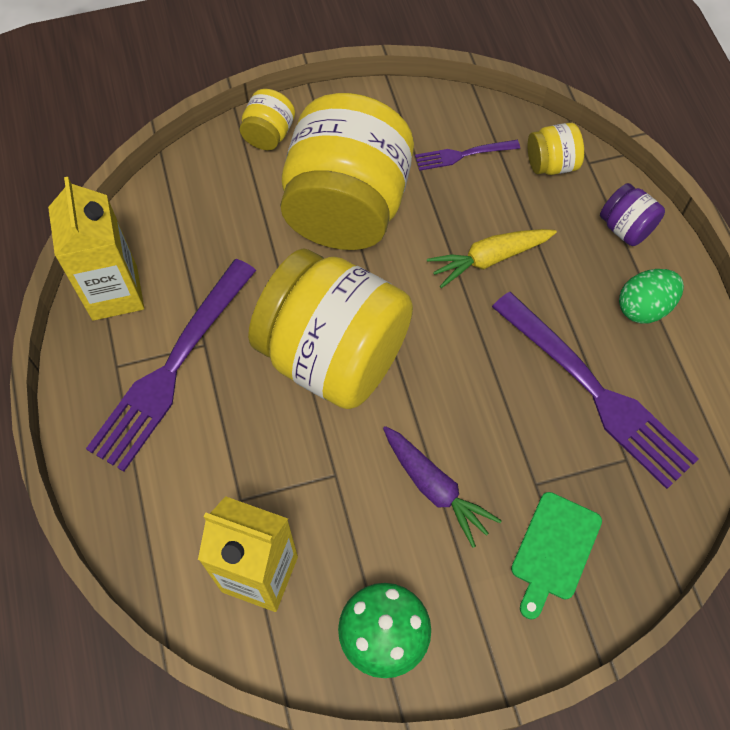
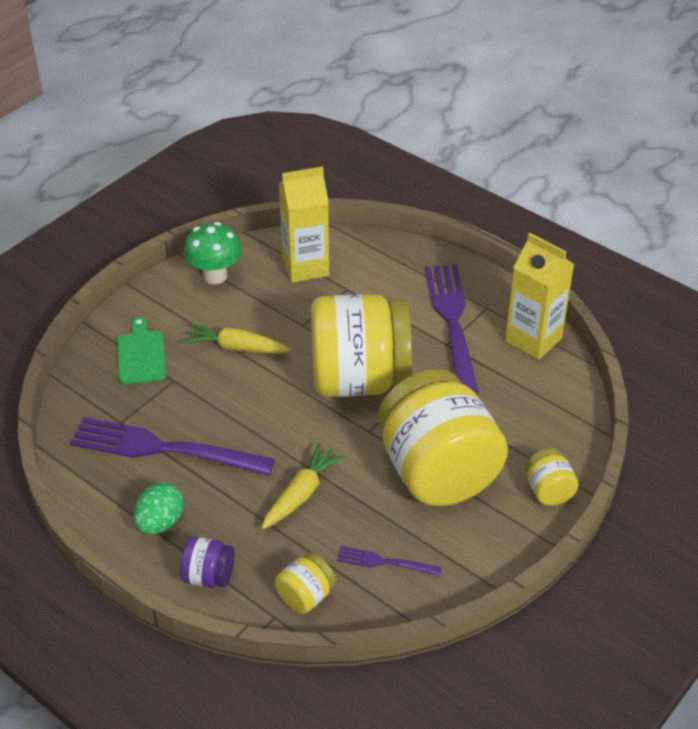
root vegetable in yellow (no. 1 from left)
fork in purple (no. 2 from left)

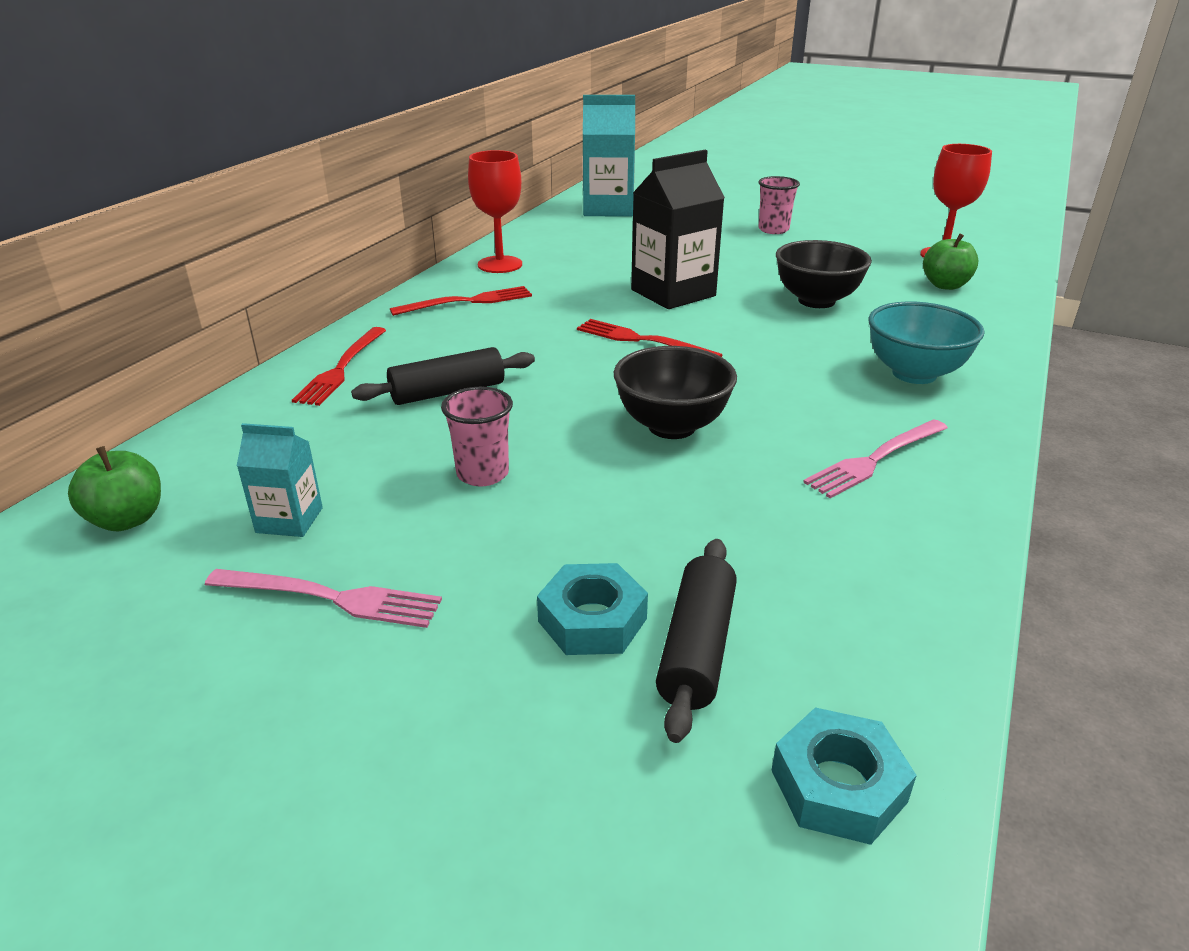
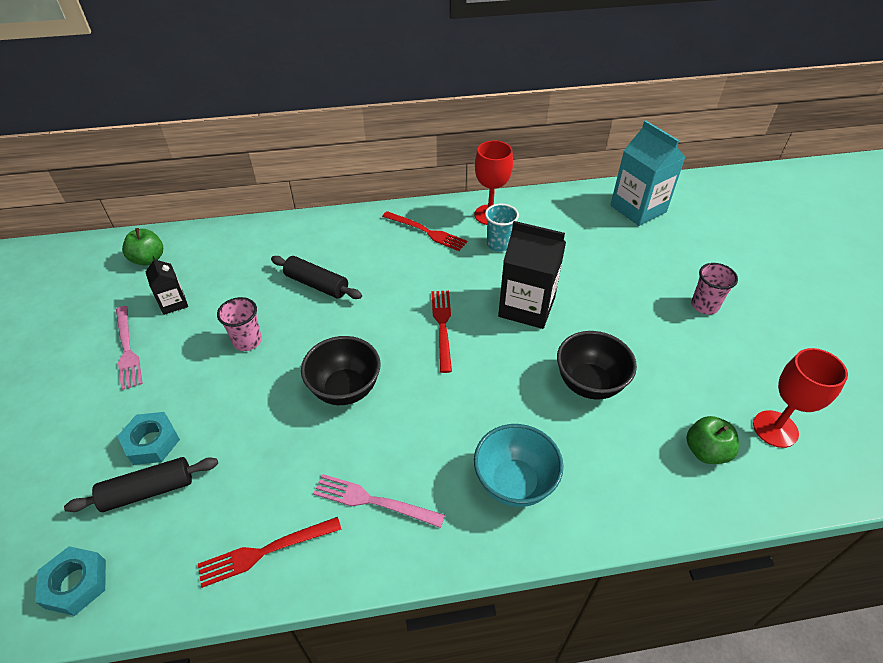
beaker in aqua
fork in red (no. 1 from left)
carton in jet-black (no. 1 from left)

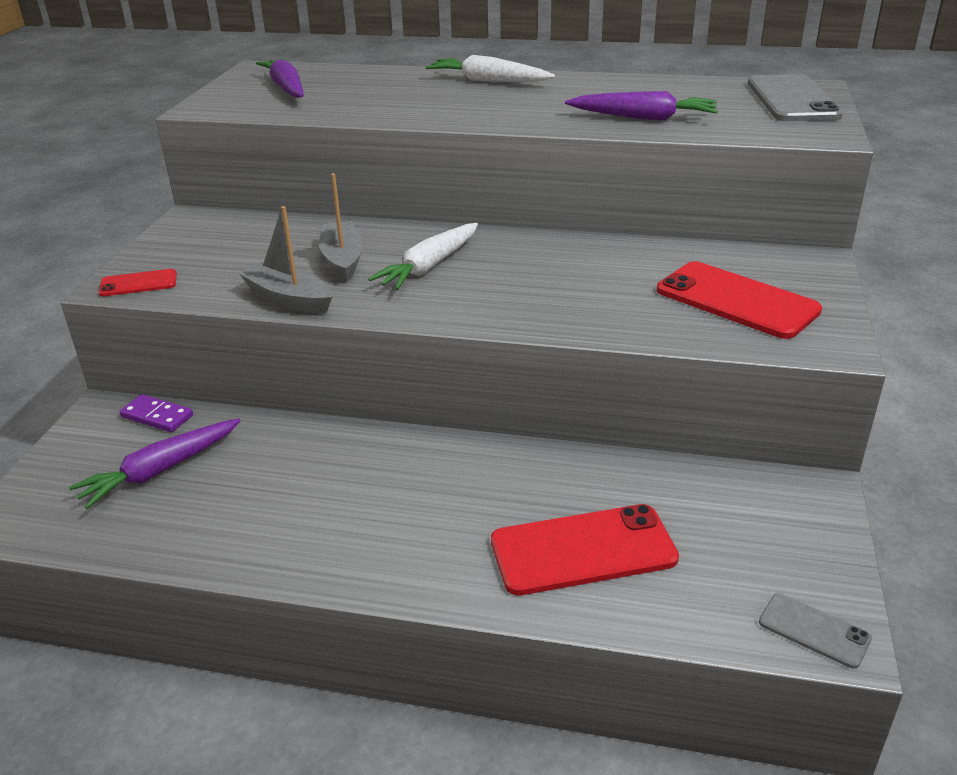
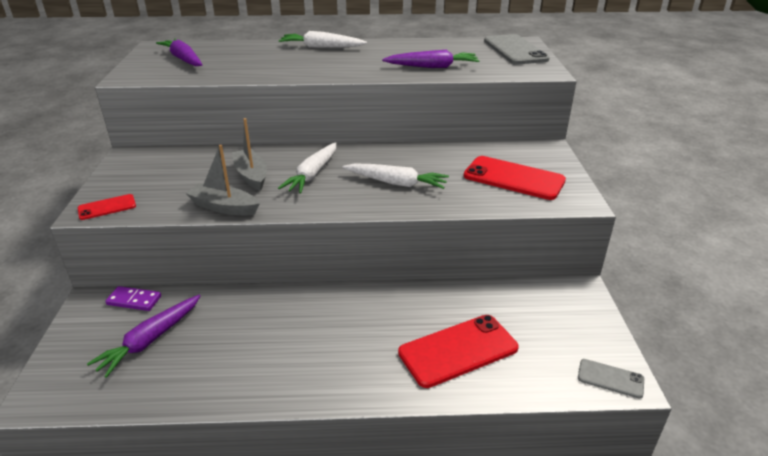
root vegetable in white (no. 3 from left)

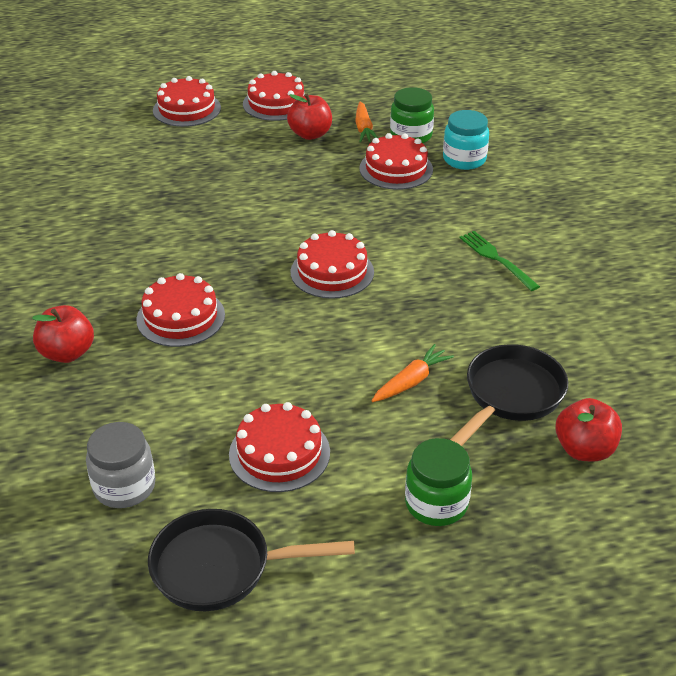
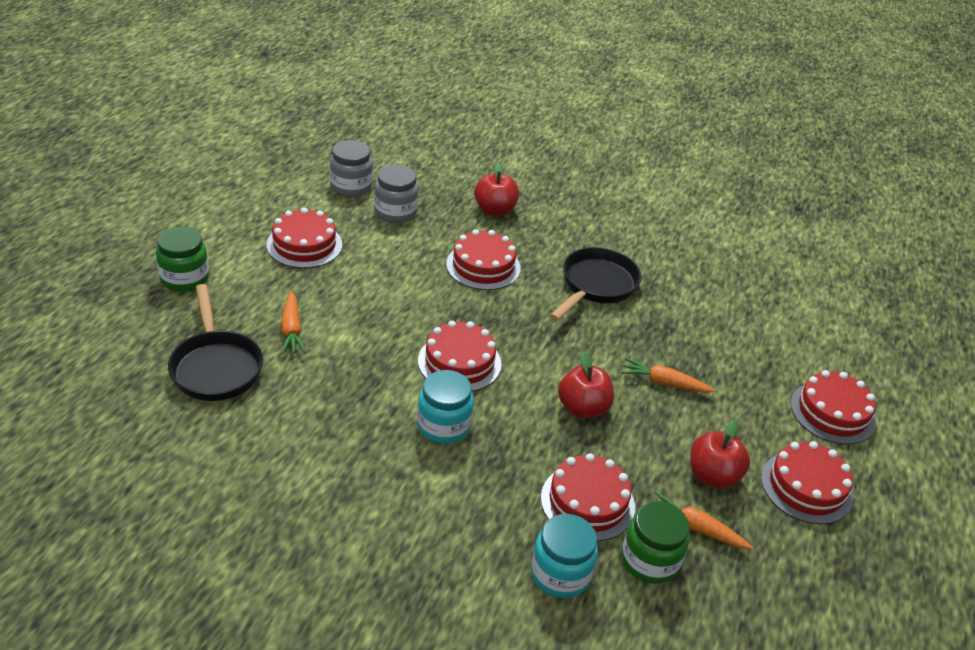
fork in emerald
jar in gray (no. 2 from left)
jar in aqua (no. 1 from left)
root vegetable in bright orange (no. 2 from left)
frying pan in jet-black (no. 2 from left)
apple in red (no. 2 from left)

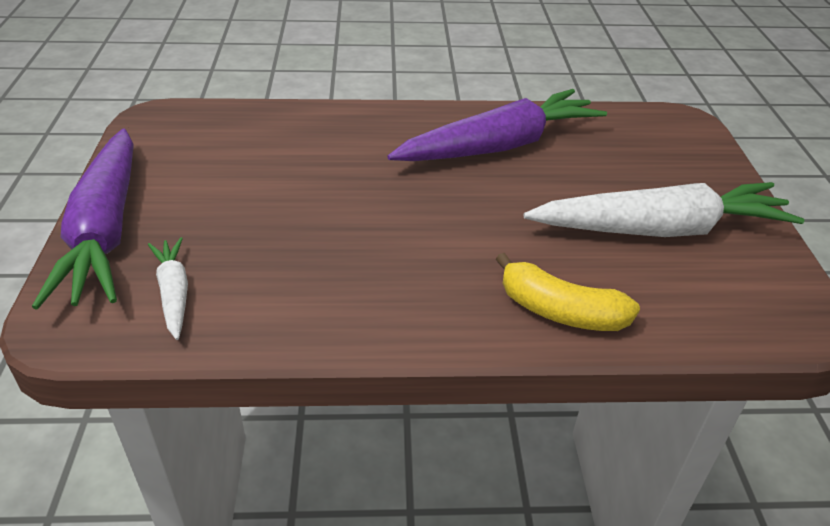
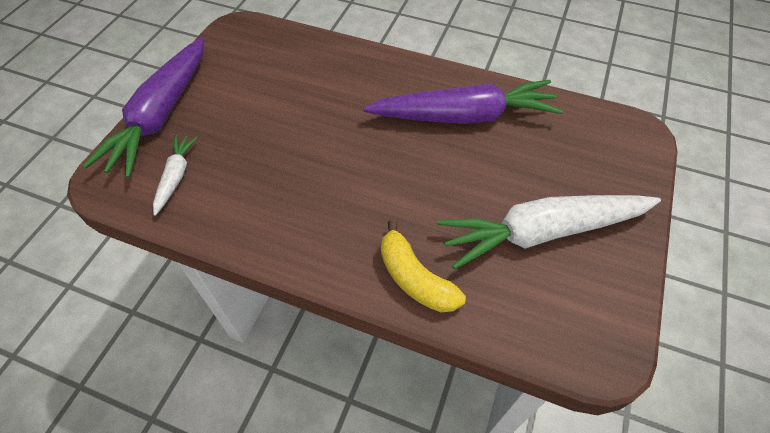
root vegetable in white (no. 2 from left)

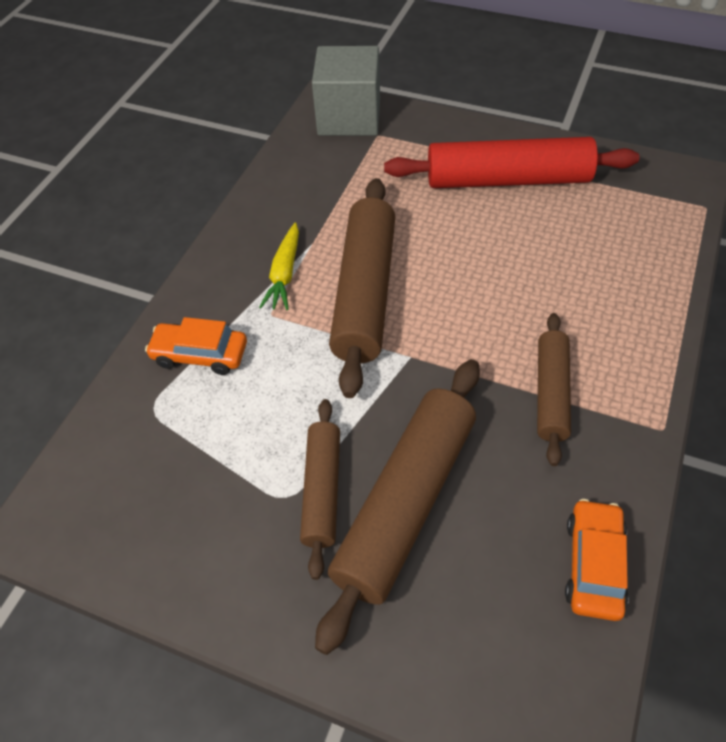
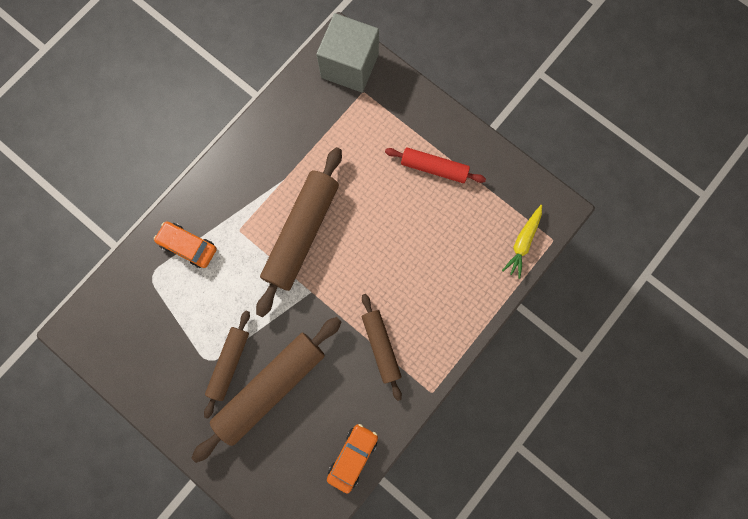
root vegetable in yellow
dough roller in russet (no. 4 from left)
dough roller in red

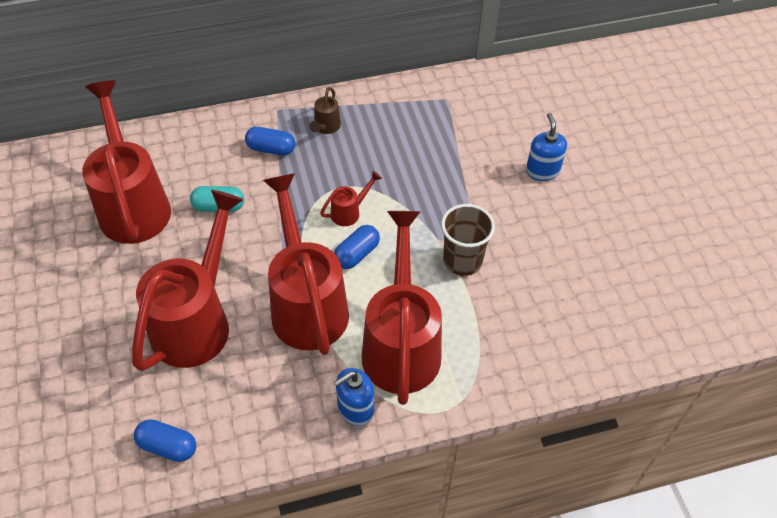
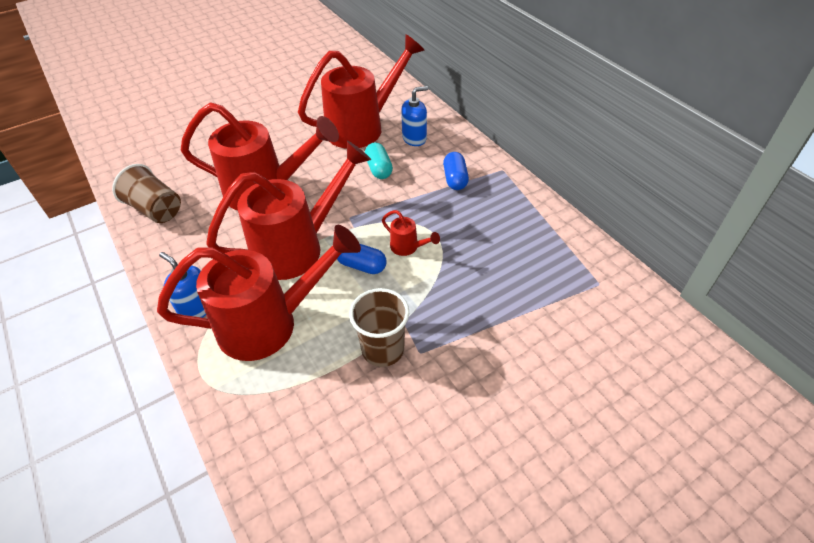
sprinkling can in russet
pump bottle in blue (no. 2 from left)
beaker in russet (no. 1 from left)

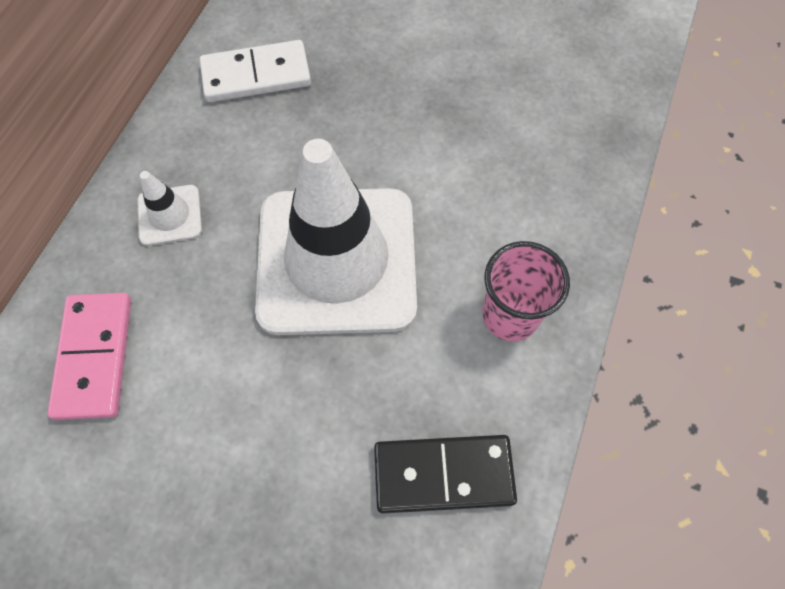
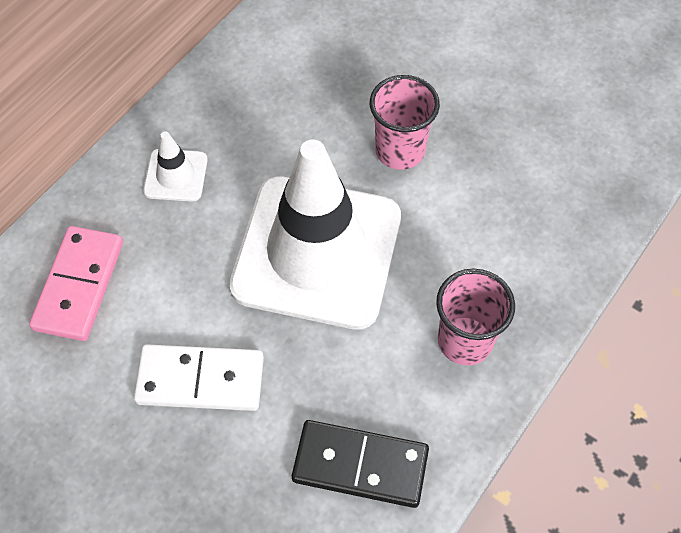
beaker in pink (no. 1 from left)
domino piece in white

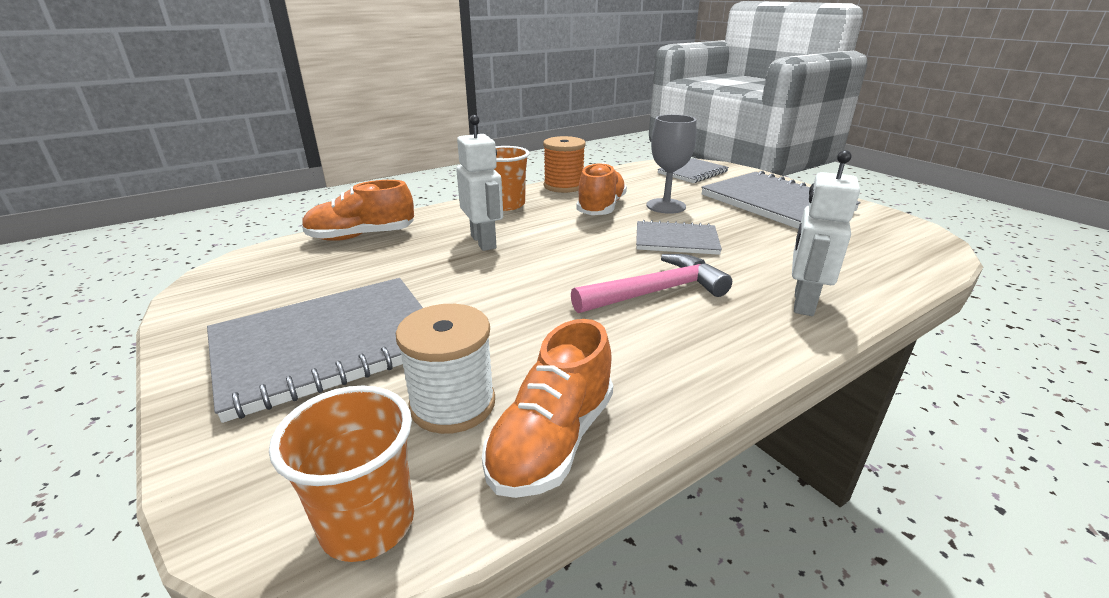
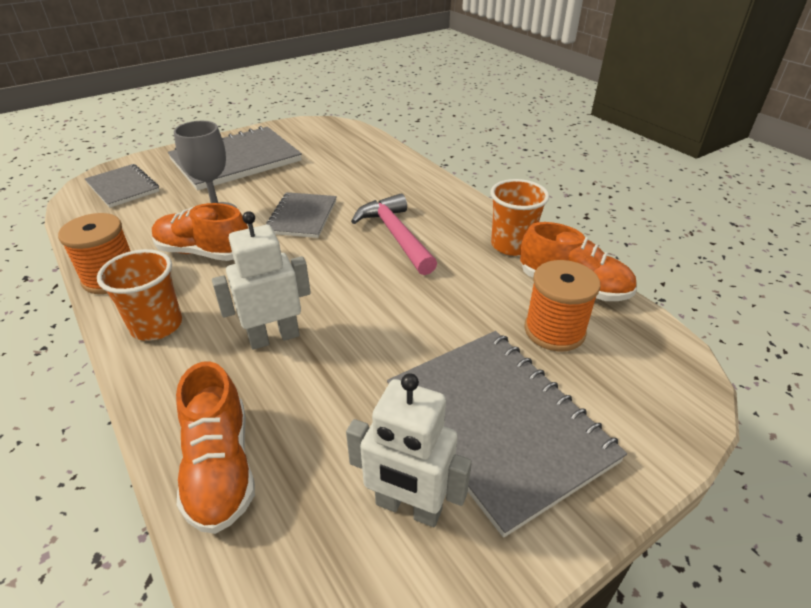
beaker in bright orange (no. 2 from left)
robot figure in white (no. 2 from left)
spool in bright orange (no. 2 from left)

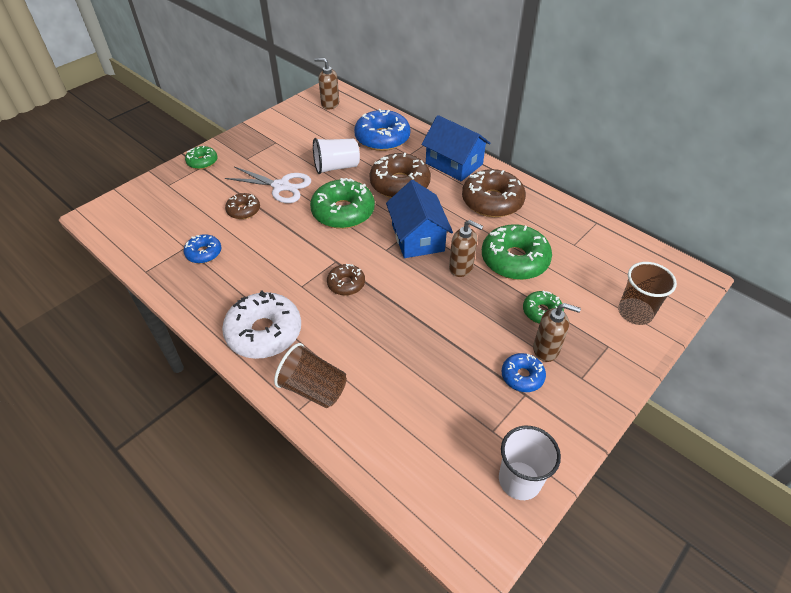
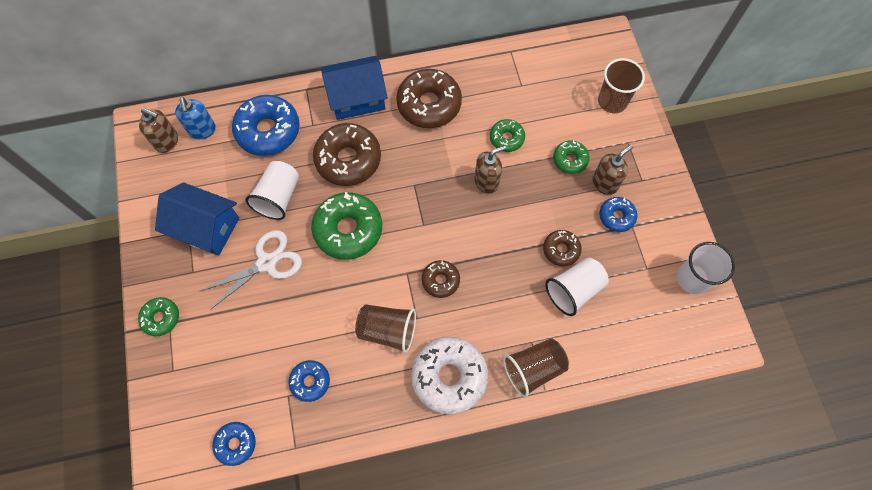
pump bottle in blue
glazed donut in blue (no. 1 from left)
beaker in russet (no. 1 from left)
beaker in white (no. 2 from left)
glazed donut in russet (no. 4 from left)
cottage in blue (no. 1 from left)
pump bottle in russet (no. 1 from left)
glazed donut in emerald (no. 3 from left)

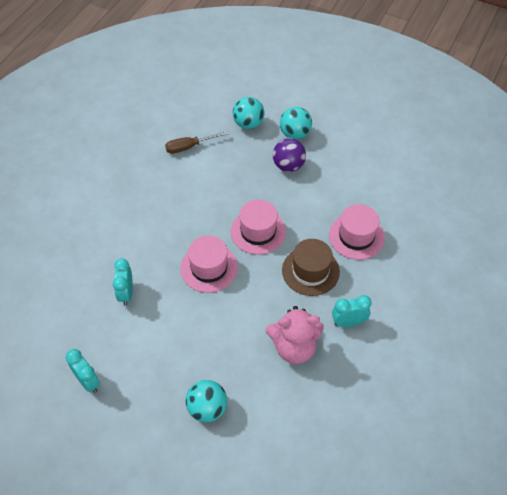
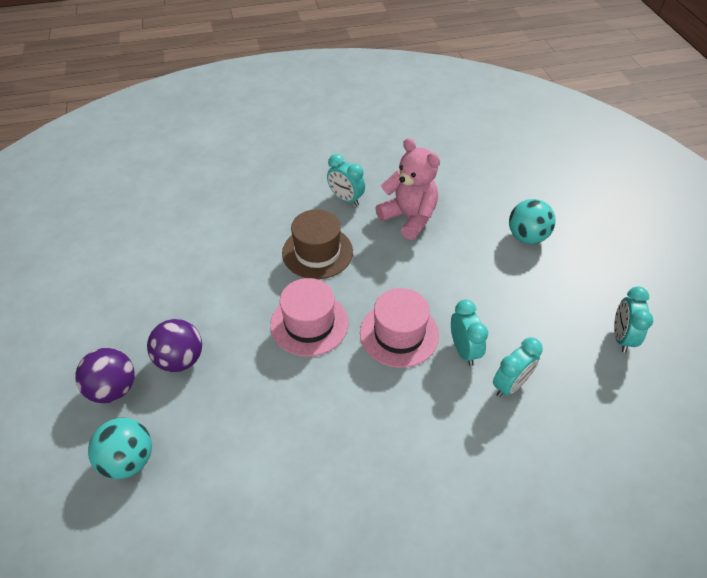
flat screwdriver in russet
tall hat in pink (no. 3 from left in the first image)
bedside clock in aqua (no. 2 from left)
sphere in purple (no. 1 from left)

